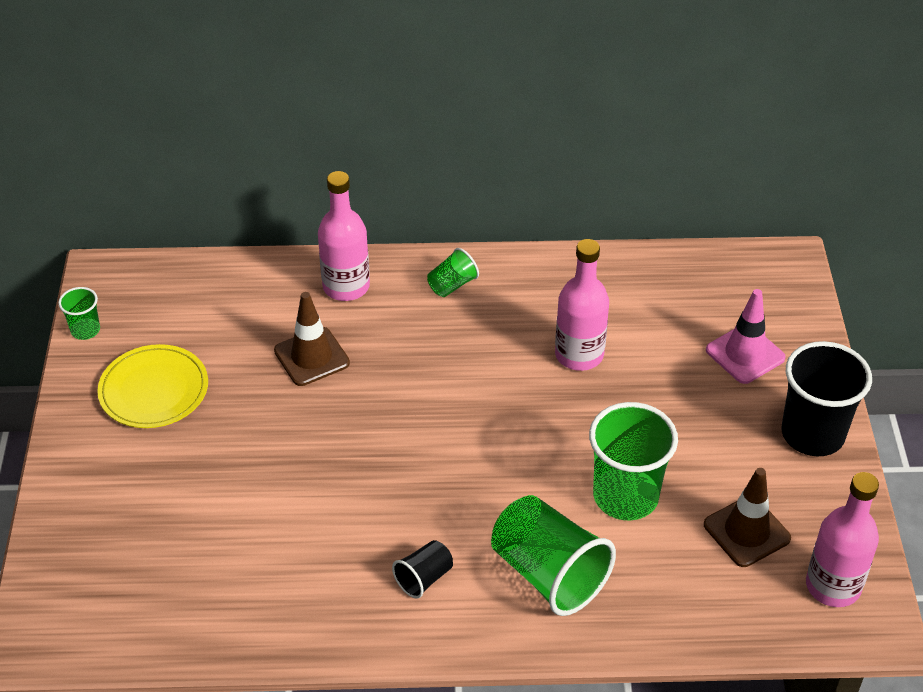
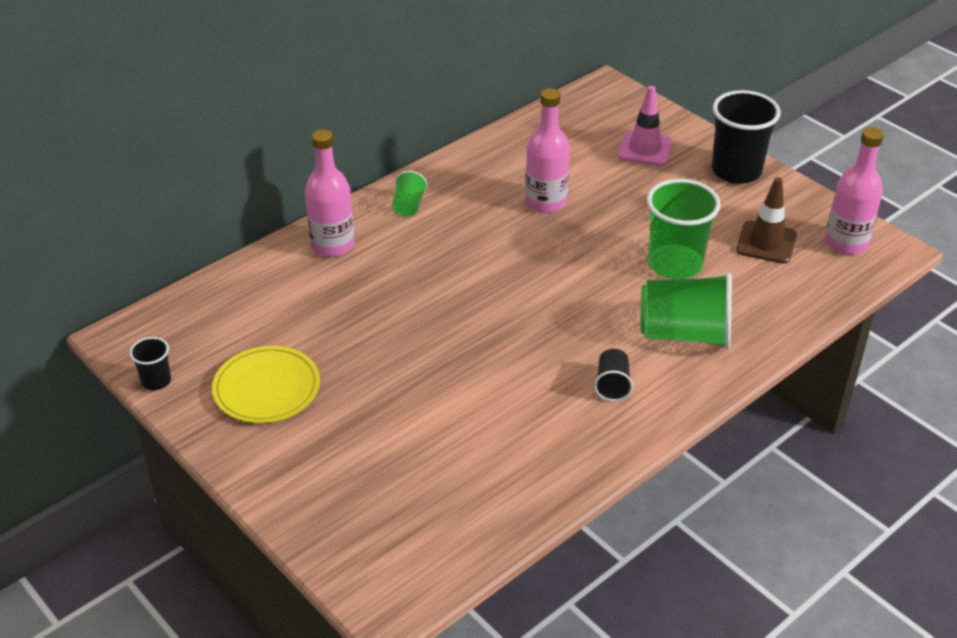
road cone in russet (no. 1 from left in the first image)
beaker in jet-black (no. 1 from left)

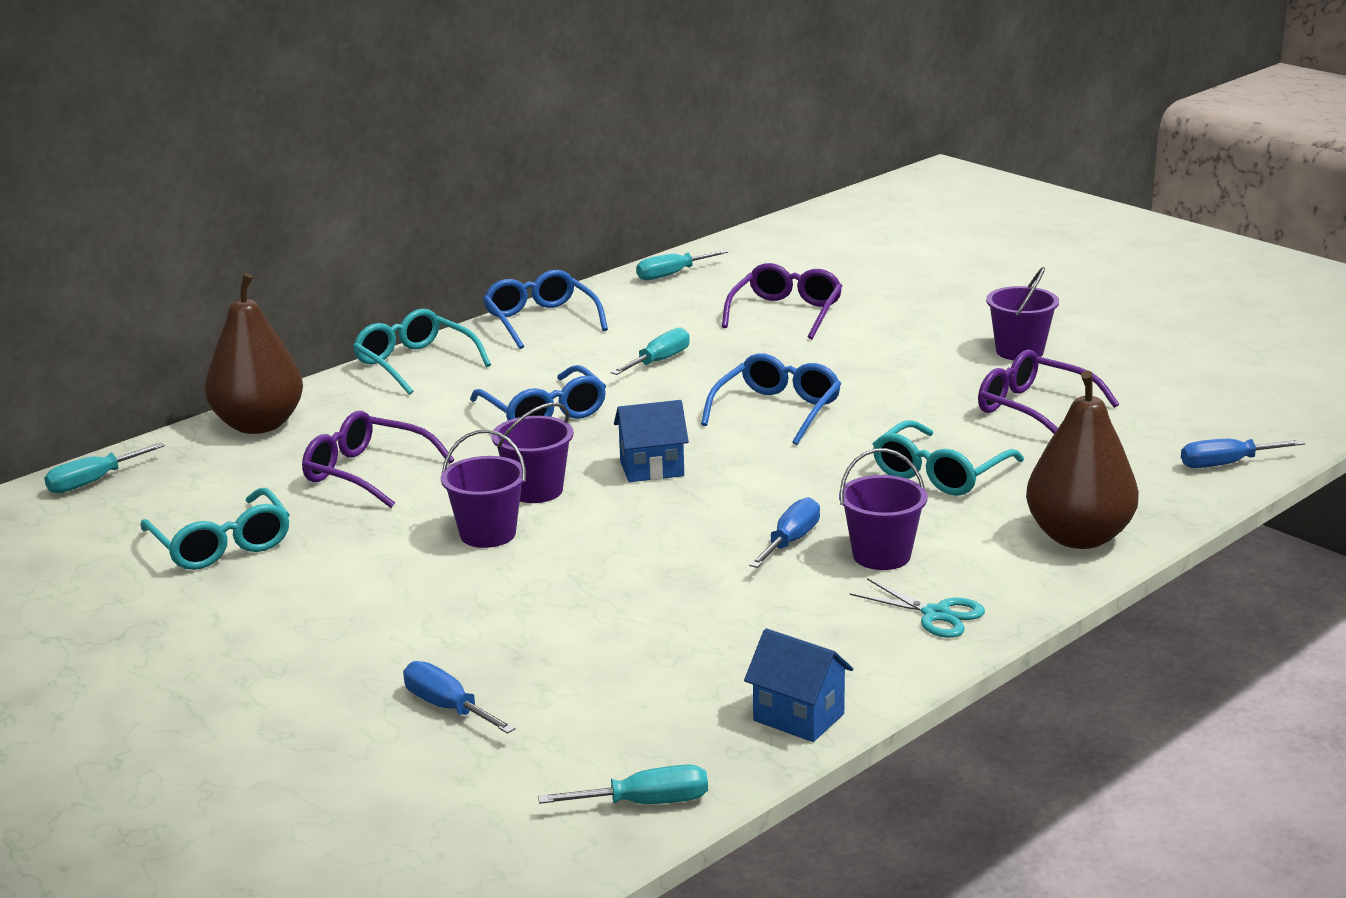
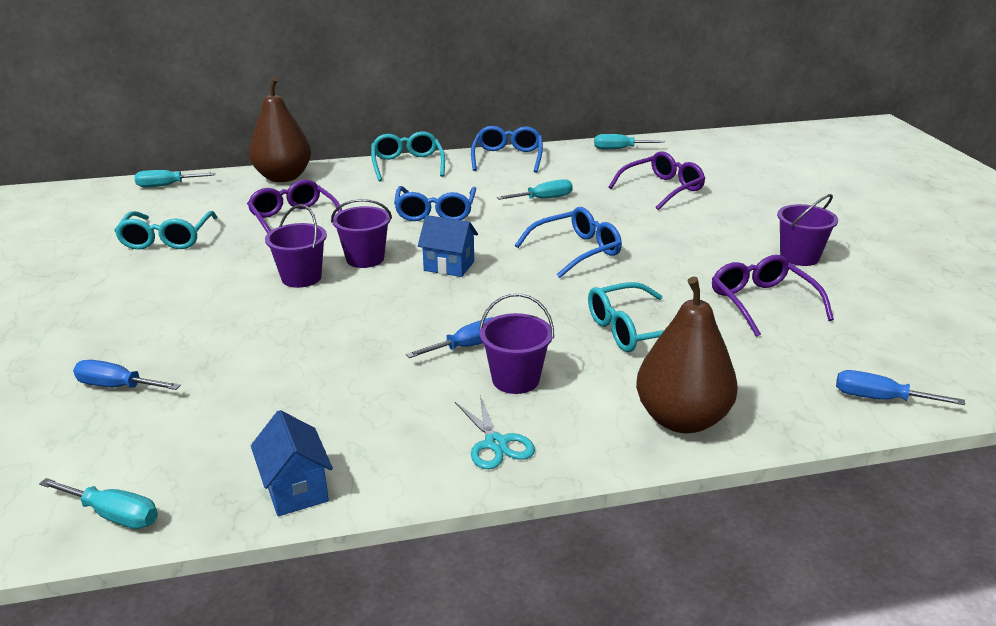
flat screwdriver in blue (no. 1 from left)

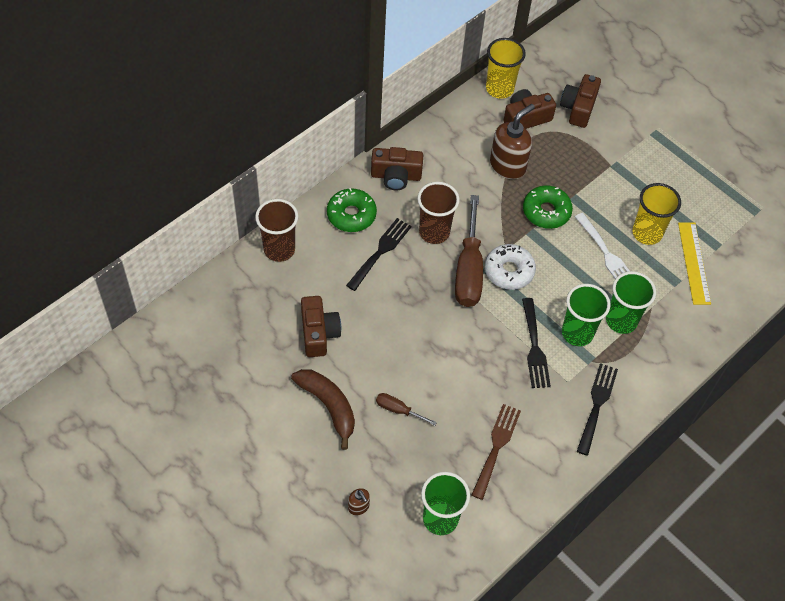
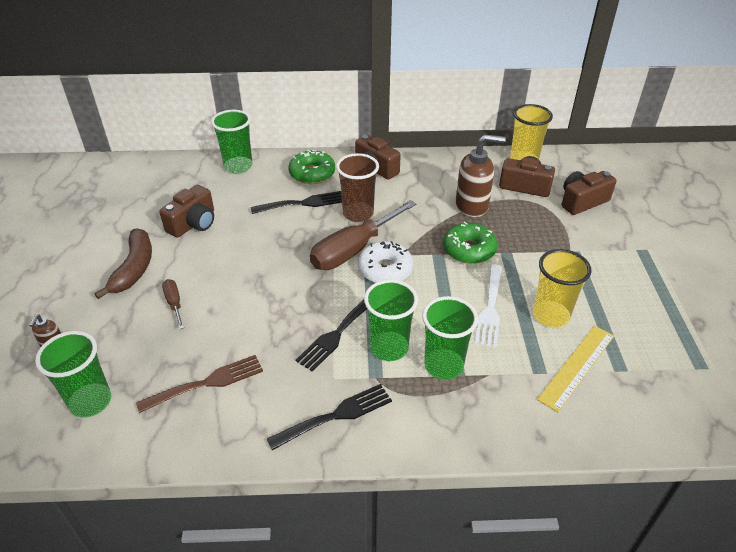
beaker in emerald (no. 2 from left)

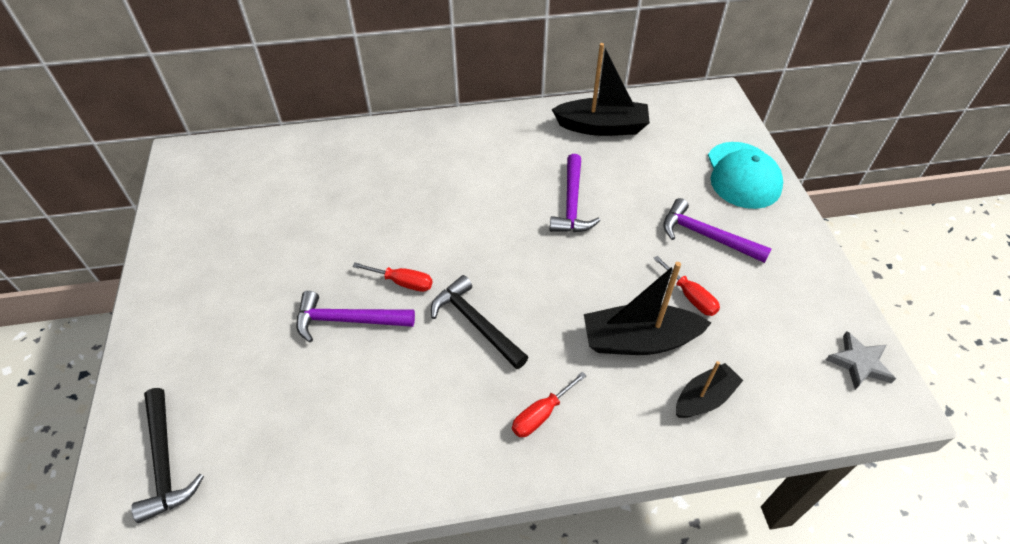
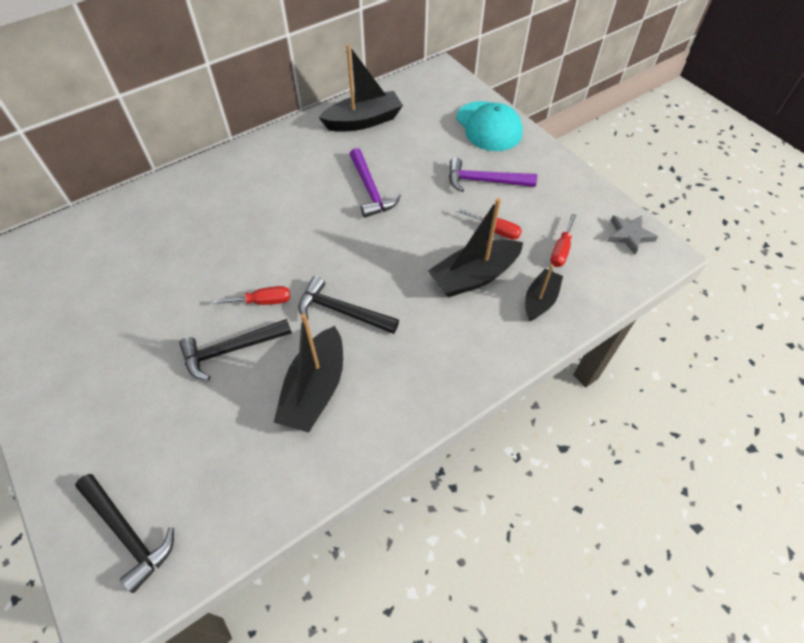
toy boat in jet-black (no. 1 from left)
flat screwdriver in red (no. 3 from left)
carpenter's hammer in jet-black (no. 2 from left)

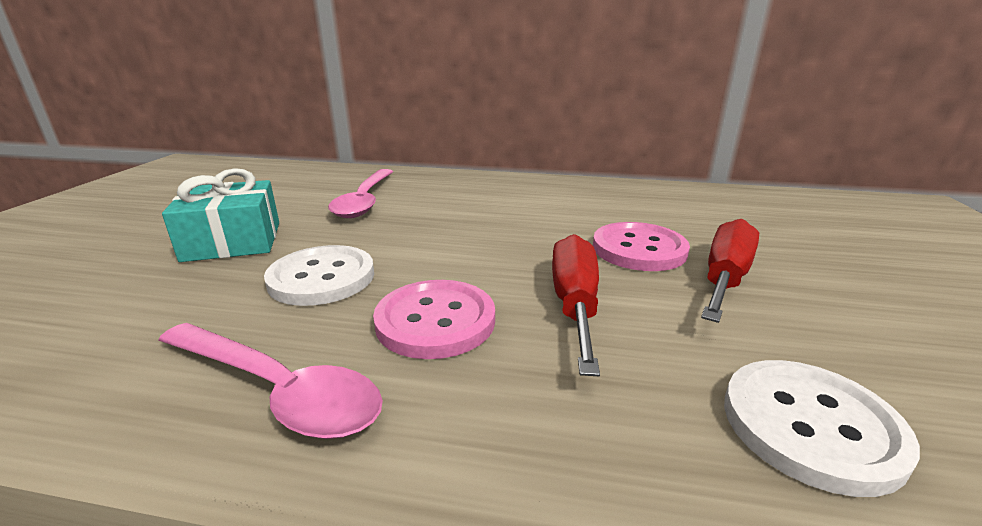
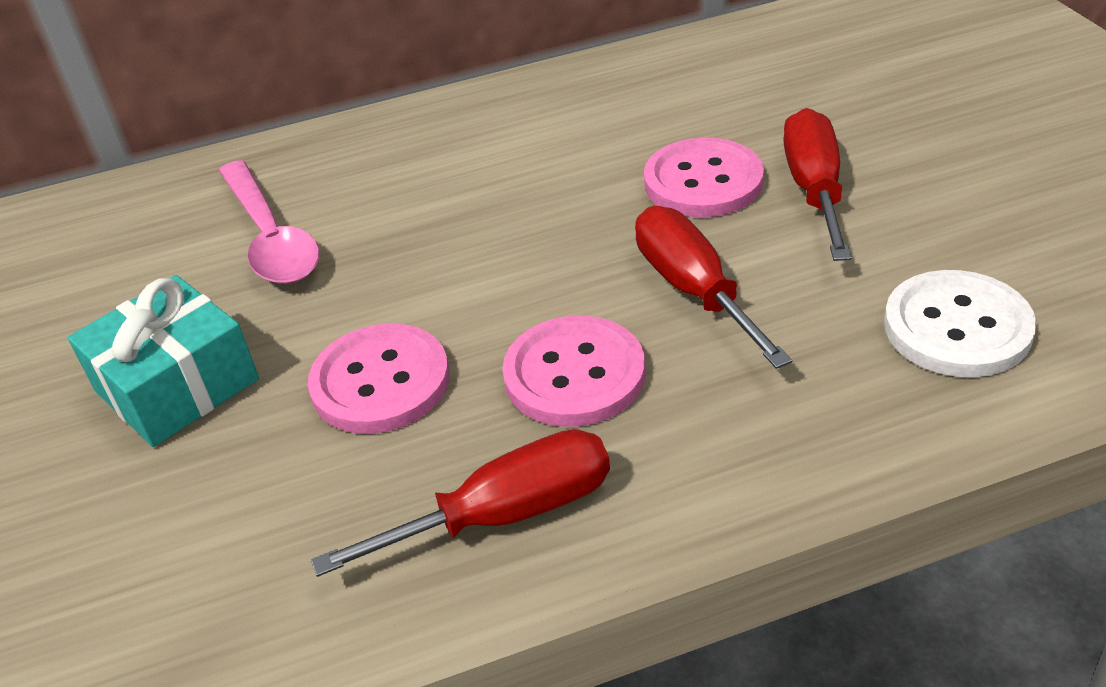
flat screwdriver in red (no. 1 from left)
button in pink (no. 1 from left)

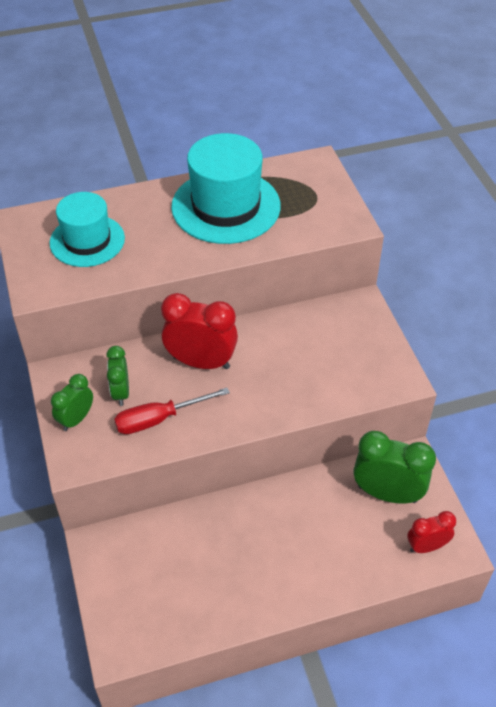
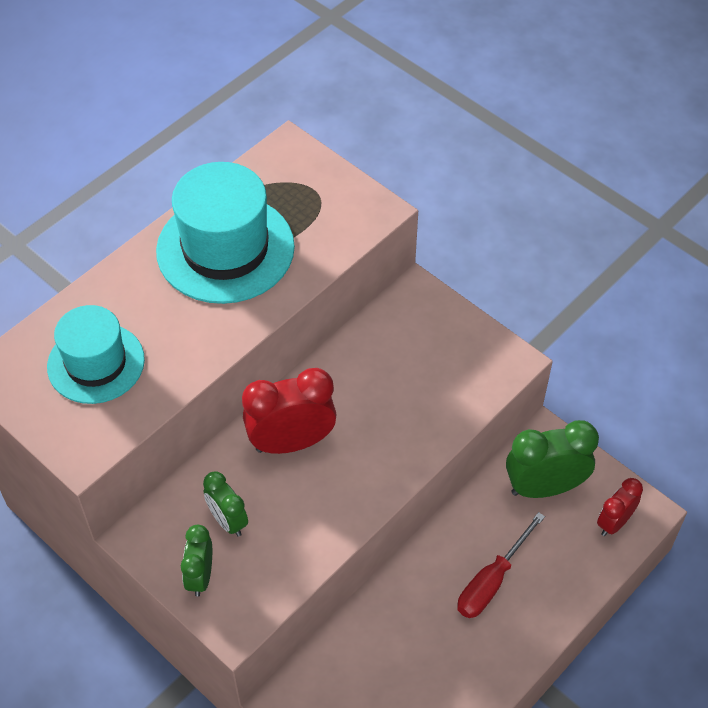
flat screwdriver in red

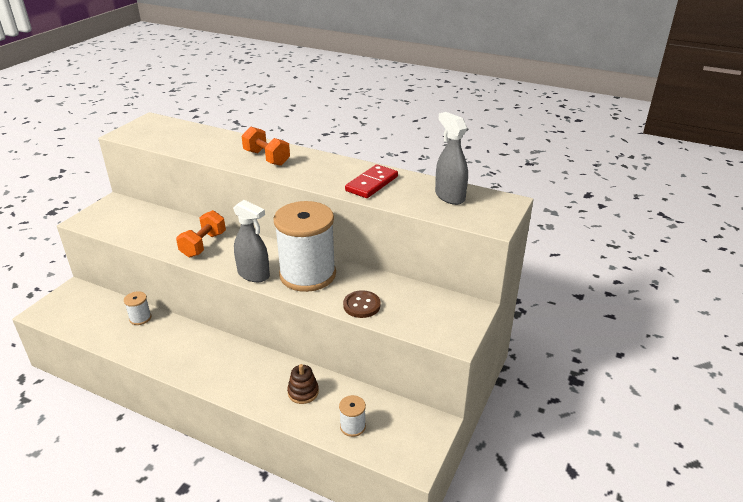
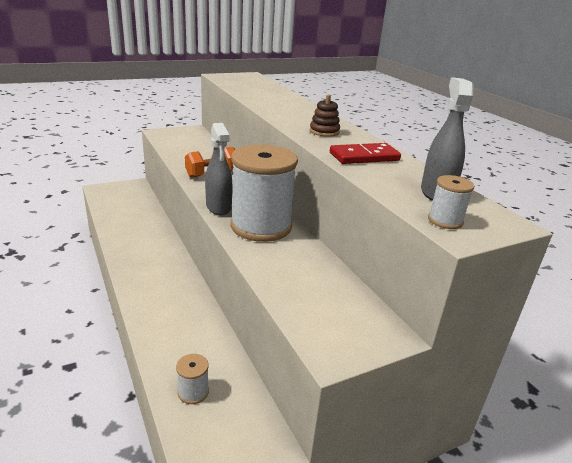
hand weight in bright orange (no. 2 from left in the first image)
button in russet
spool in white (no. 3 from left)
ring stacker in russet

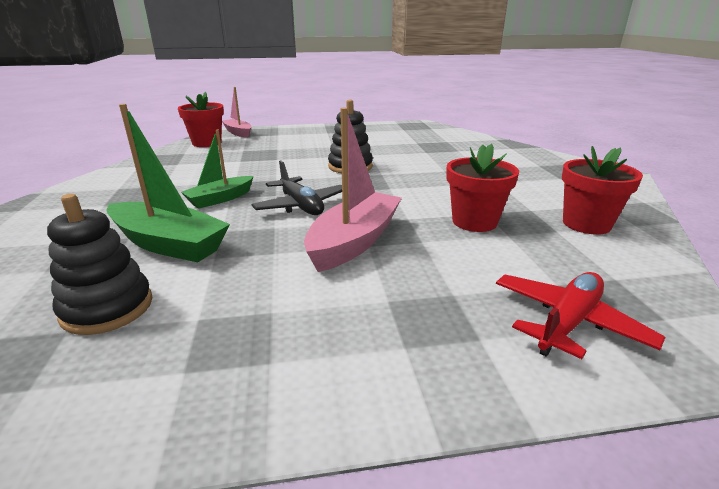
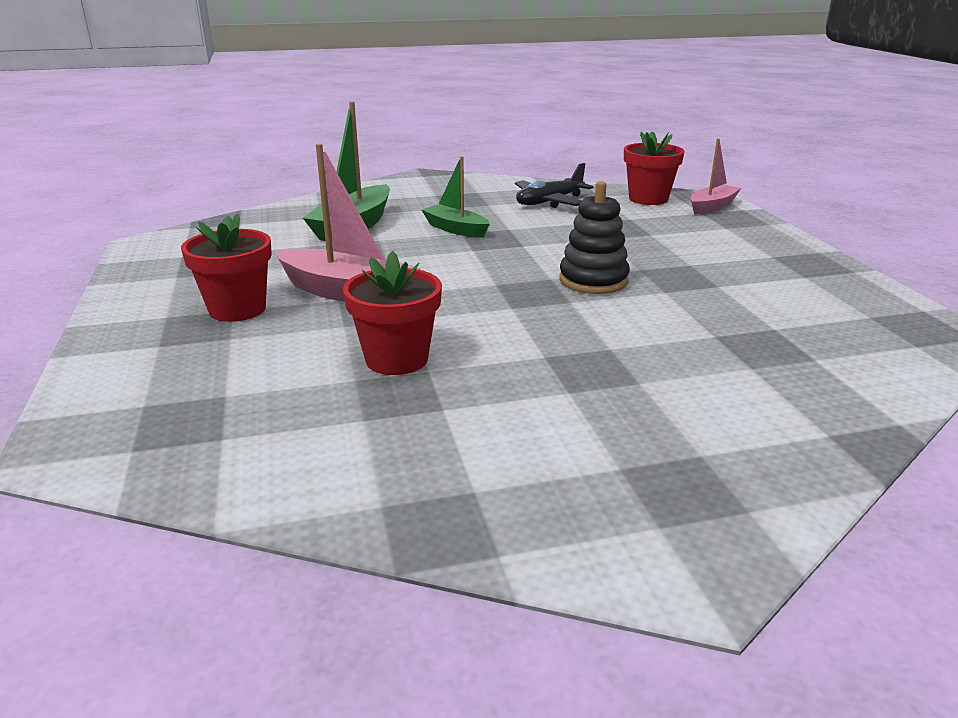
ring stacker in jet-black (no. 1 from left in the first image)
toy plane in red
toy plane in jet-black
potted plant in red (no. 1 from left)

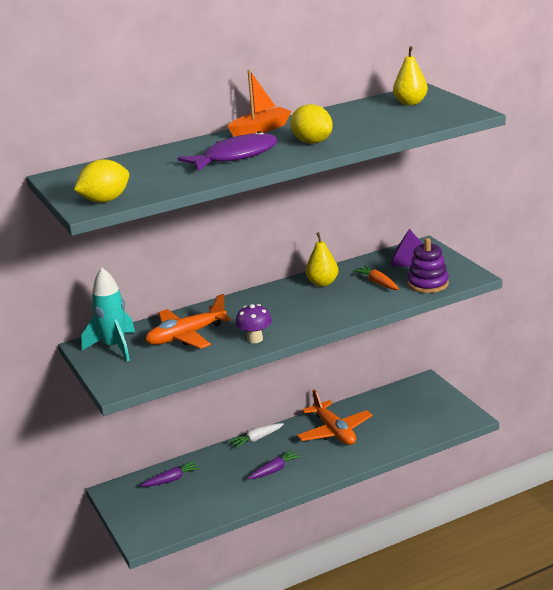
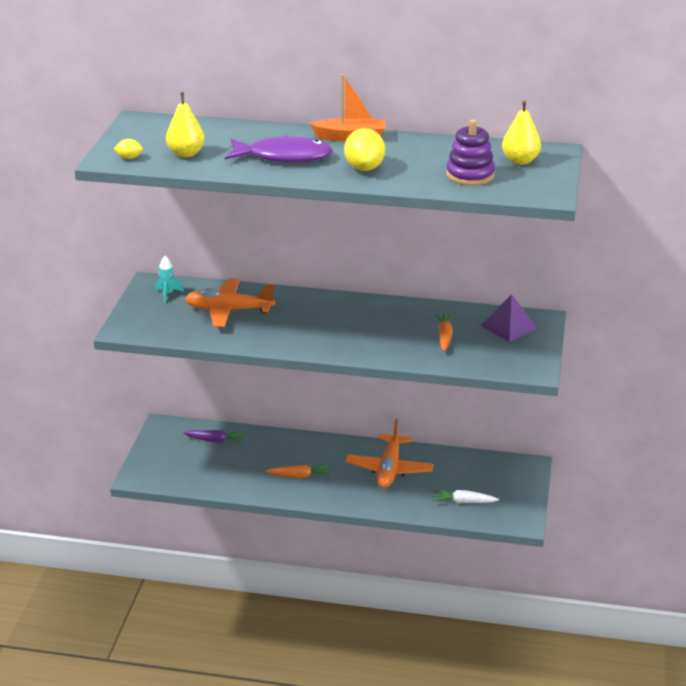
fungus in purple
root vegetable in white
pear fruit in yellow (no. 1 from left)
ring stacker in purple
root vegetable in bright orange (no. 1 from left)
toy lemon in yellow (no. 1 from left)
rocket in aqua

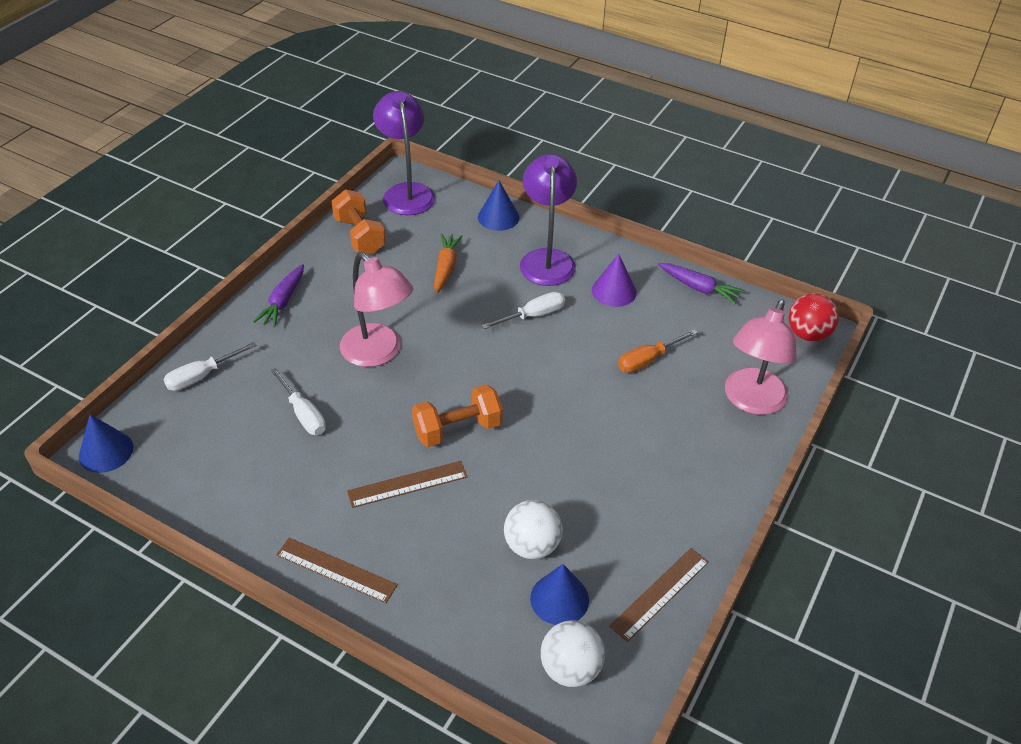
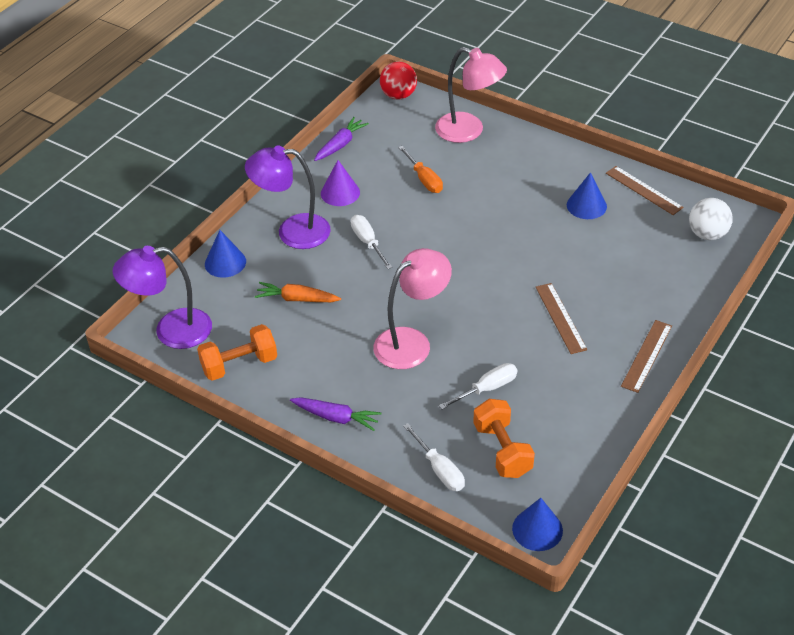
sphere in white (no. 1 from left in the first image)
hand weight in bright orange (no. 2 from left)
cone shape in blue (no. 3 from left)

